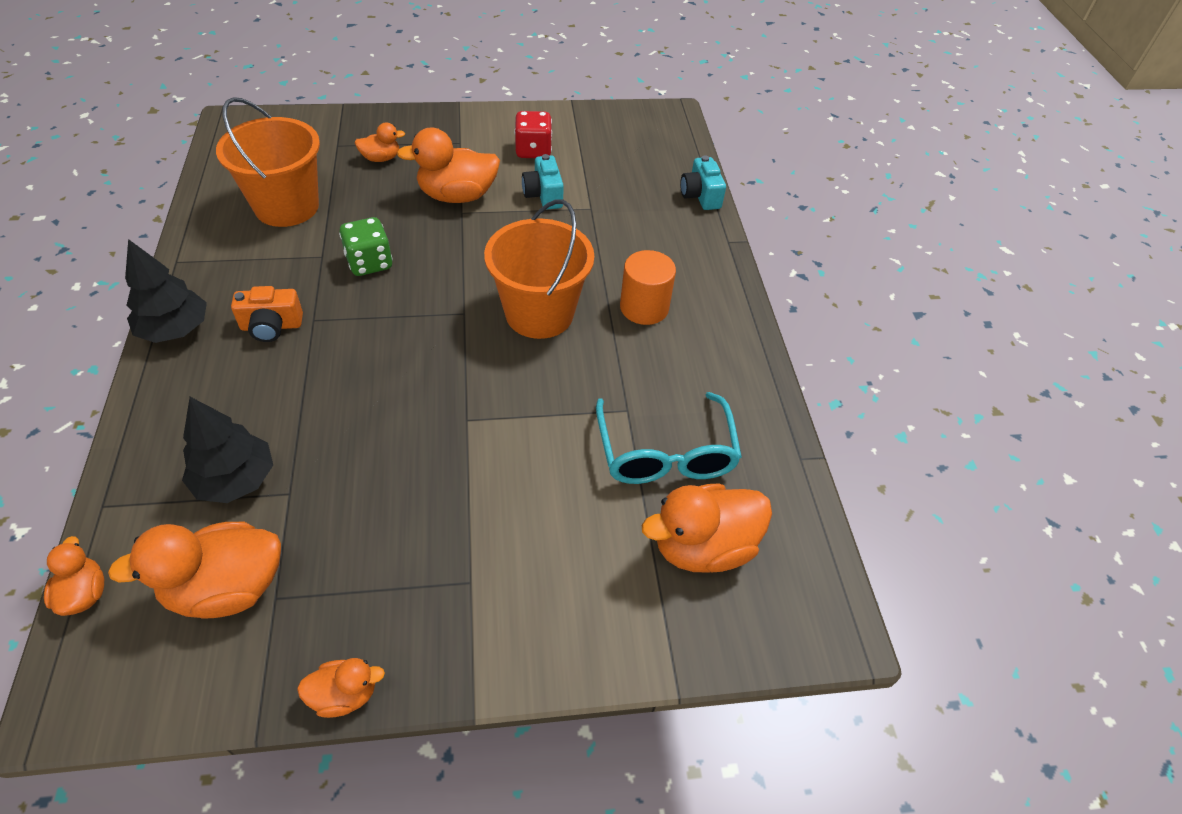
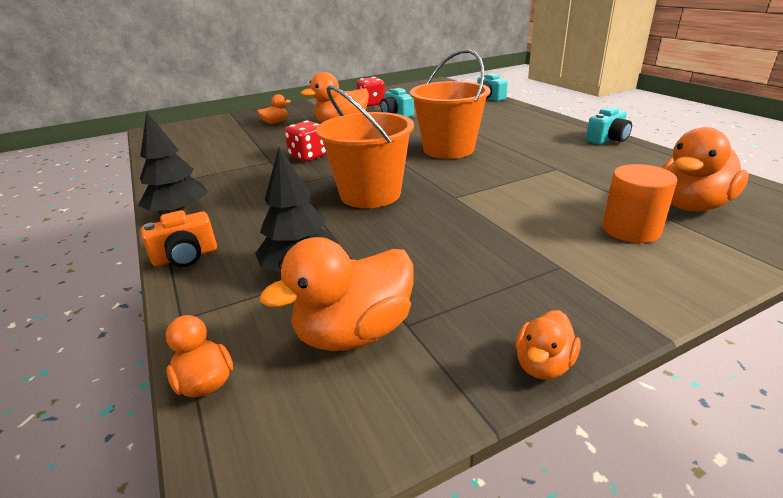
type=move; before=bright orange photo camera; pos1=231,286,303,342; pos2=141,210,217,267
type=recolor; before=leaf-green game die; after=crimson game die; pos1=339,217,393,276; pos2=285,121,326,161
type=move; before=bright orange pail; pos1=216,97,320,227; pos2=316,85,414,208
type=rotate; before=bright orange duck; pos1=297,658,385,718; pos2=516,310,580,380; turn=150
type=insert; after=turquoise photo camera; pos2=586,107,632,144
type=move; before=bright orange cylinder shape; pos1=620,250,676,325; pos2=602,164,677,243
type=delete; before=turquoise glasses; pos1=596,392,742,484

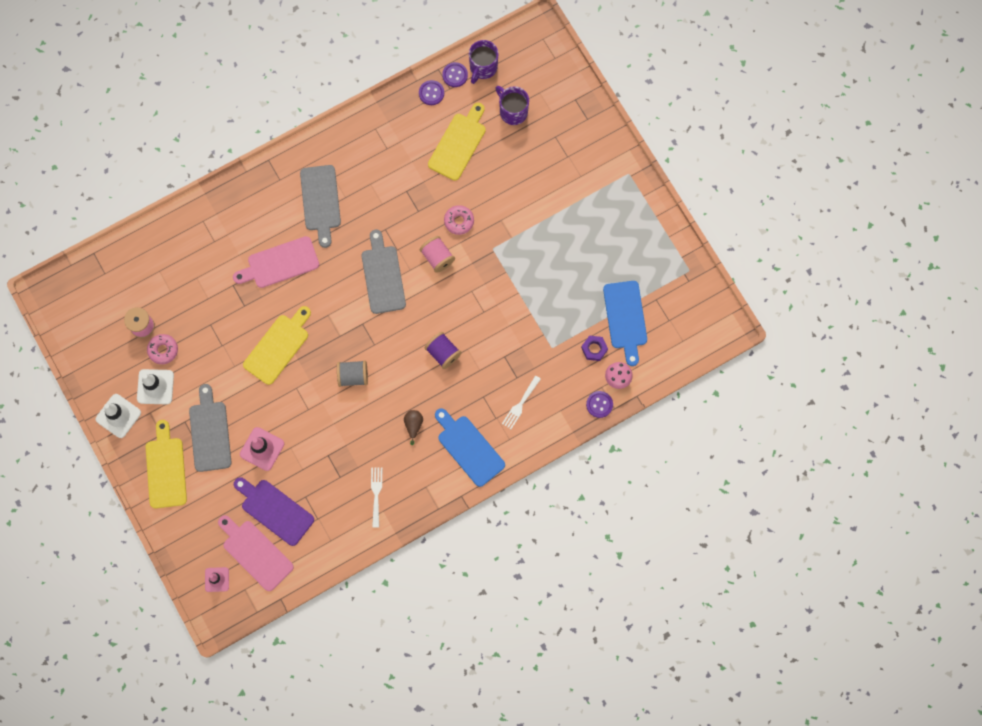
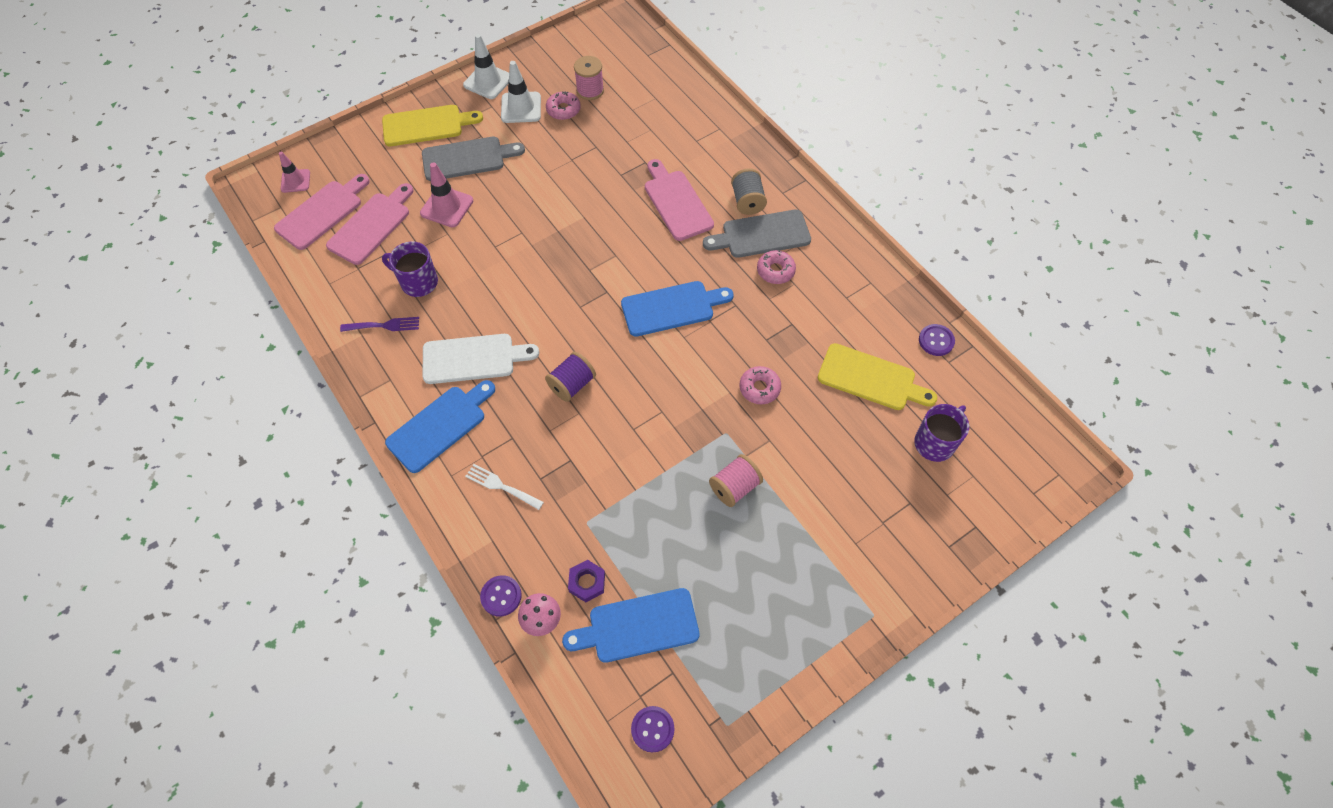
type=recolor; before=purple chopping board; after=rose-pink chopping board; pos1=234,477,314,546; pos2=326,183,414,265
type=recolor; before=snow-white table fork; after=purple table fork; pos1=371,467,382,527; pos2=340,317,419,332
type=move; before=purple coffee mug; pos1=469,40,498,84; pos2=382,241,438,297
type=replace; before=russet pear fruit; after=snow-white chopping board; pos1=404,410,423,445; pos2=423,334,539,384
type=recolor; before=grey chopping board; after=royal blue chopping board; pos1=362,230,406,314; pos2=621,281,734,337
type=move; before=purple shirt button; pos1=442,62,468,87; pos2=631,706,675,753
type=move; before=rose-pink reel of thread; pos1=420,236,455,273; pos2=709,454,763,507
type=move; before=grey reel of thread; pos1=337,360,368,387; pos2=731,168,767,215
type=insert; after=rose-pink doughnut; pos2=757,250,796,284
type=delete; before=golden chopping board; pos1=243,306,311,385

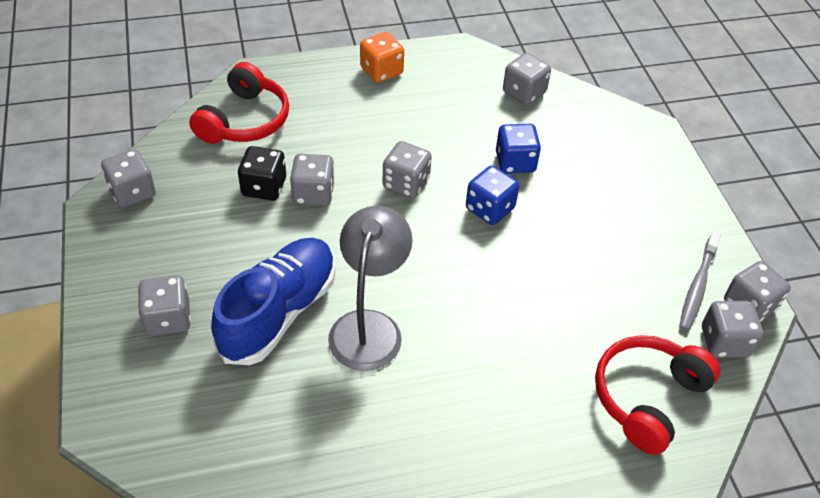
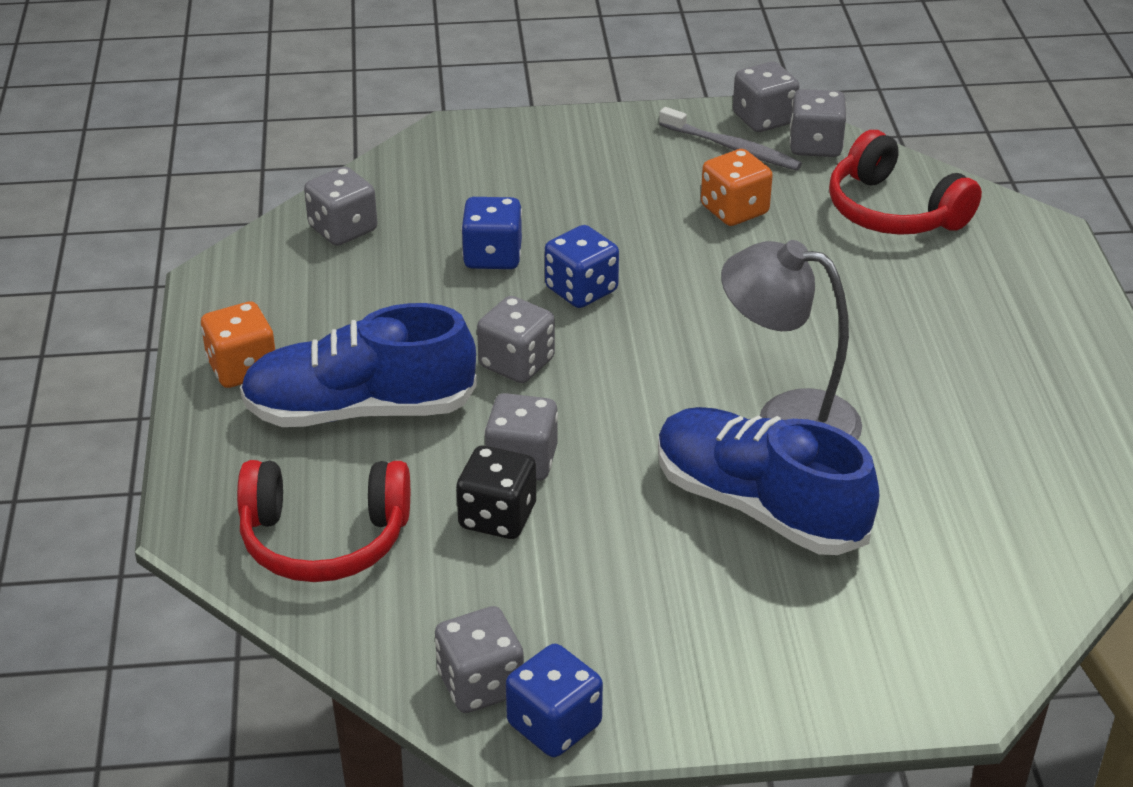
type=rotate; before=crimson headset; pos1=189,62,289,144; pos2=237,460,410,582; turn=150
type=insert; after=royal blue lace-up shoe; pos2=240,303,477,427
type=insert; after=royal blue game die; pos2=506,644,603,757
type=insert; after=bright orange game die; pos2=701,149,773,226
type=delete; before=grey game die; pos1=138,275,191,336

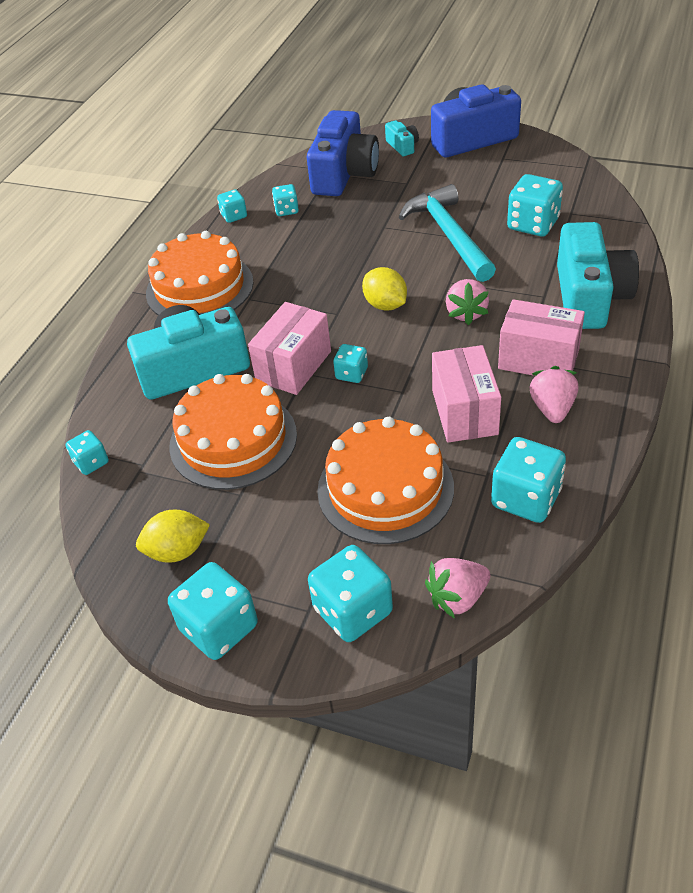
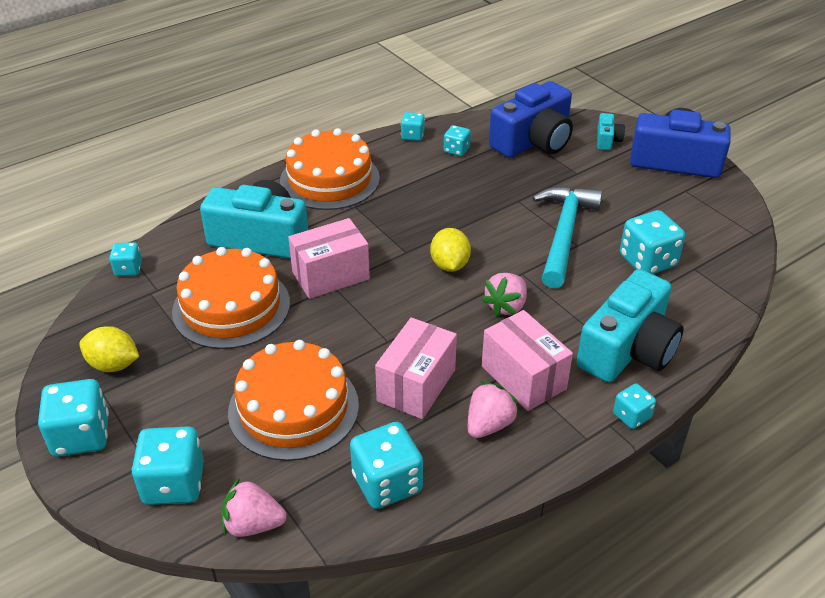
type=move; before=turquoise game die; pos1=333,344,368,383; pos2=613,383,656,429

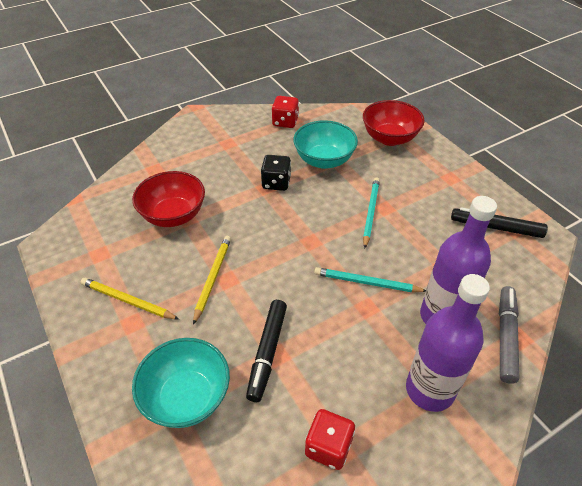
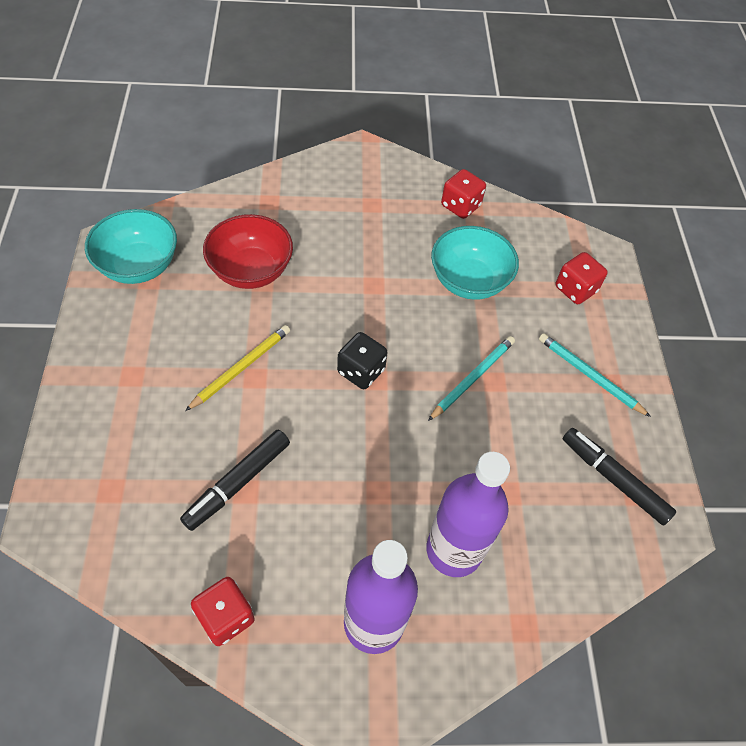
type=move; before=turquoise bowl; pos1=132,338,230,428; pos2=85,209,177,284
type=move; before=black game die; pos1=261,155,291,191; pos2=337,332,387,389
type=move; before=turquoise lead pencil; pos1=314,267,426,292; pos2=539,333,651,417
type=replace; before=crimson bowl; after=crimson game die; pos1=363,100,425,146; pos2=555,252,608,304
type=delete; before=golden lead pencil; pos1=81,278,180,320
type=delete; before=grey marker; pos1=499,286,519,384

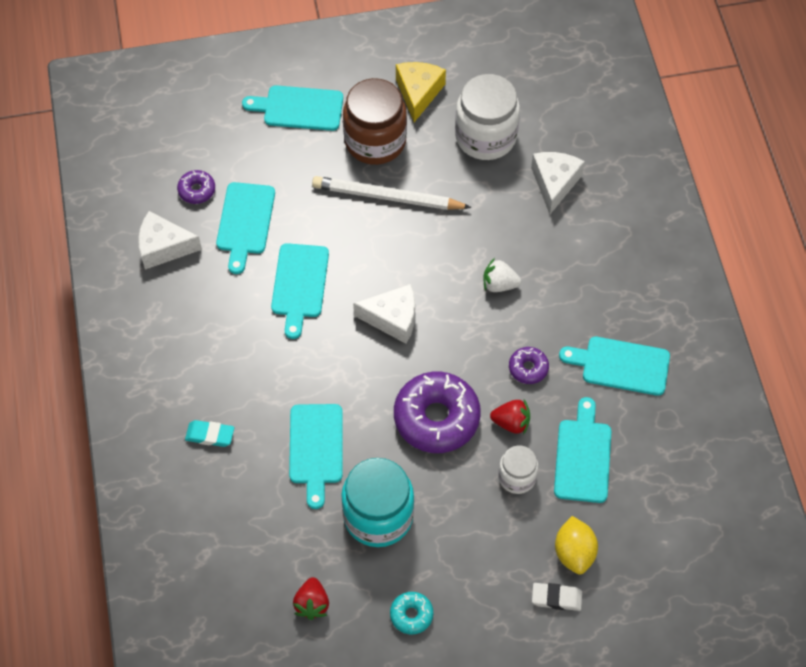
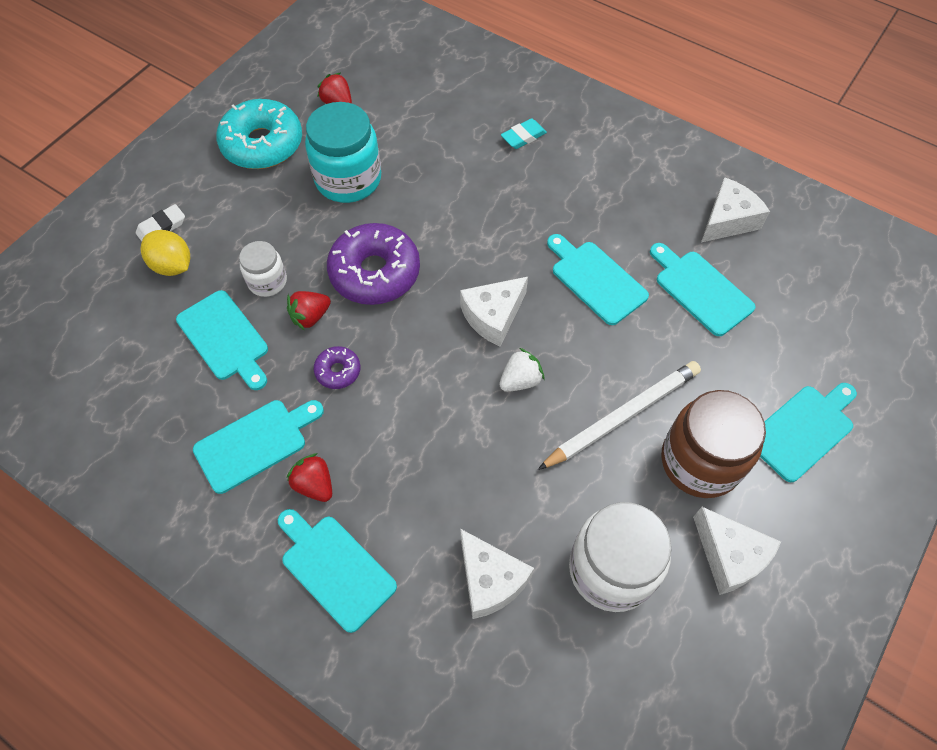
type=resize; before=turquoise doughnut; pos1=390,592,433,635; pos2=216,99,302,169; scale=2.12
type=move; before=turquoise chopping board; pos1=289,404,343,509; pos2=278,509,397,633
type=insert; after=crimson strawberry; pos2=287,453,332,502
type=move; before=snow-white strawberry; pos1=483,258,521,292; pos2=499,348,544,392
type=recolor; before=golden cheese; after=snow-white cheese; pos1=396,62,446,122; pos2=693,507,781,595
type=delete; before=purple doughnut; pos1=177,170,215,204

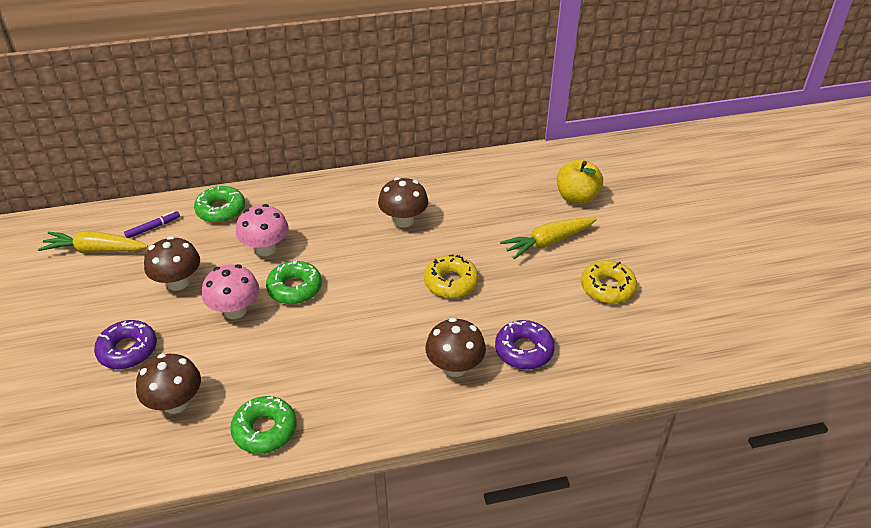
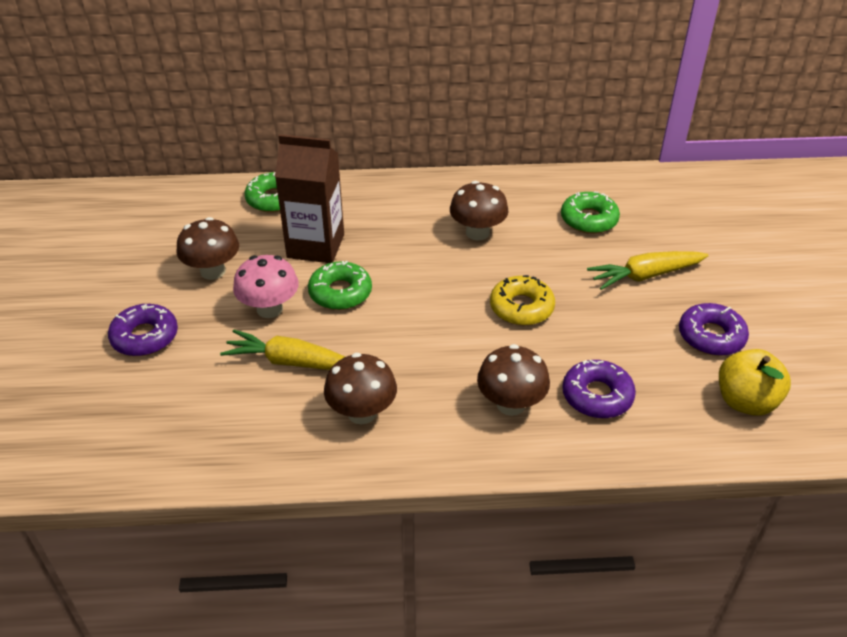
type=move; before=golden root vegetable; pos1=38,231,148,253; pos2=220,330,345,370
type=replace; before=rose-pink mushroom; after=russet milk carton; pos1=236,204,289,256; pos2=275,134,344,263
type=move; before=russet mushroom; pos1=136,353,201,414; pos2=324,353,397,424
type=move; before=leaf-green doughnut; pos1=230,396,297,454; pos2=561,192,620,234
type=recolor; before=golden doughnut; after=purple doughnut; pos1=581,260,637,304; pos2=679,303,749,356
type=move; before=golden toy apple; pos1=557,159,603,204; pos2=719,349,791,416
type=delete; before=purple marker; pos1=124,211,180,238

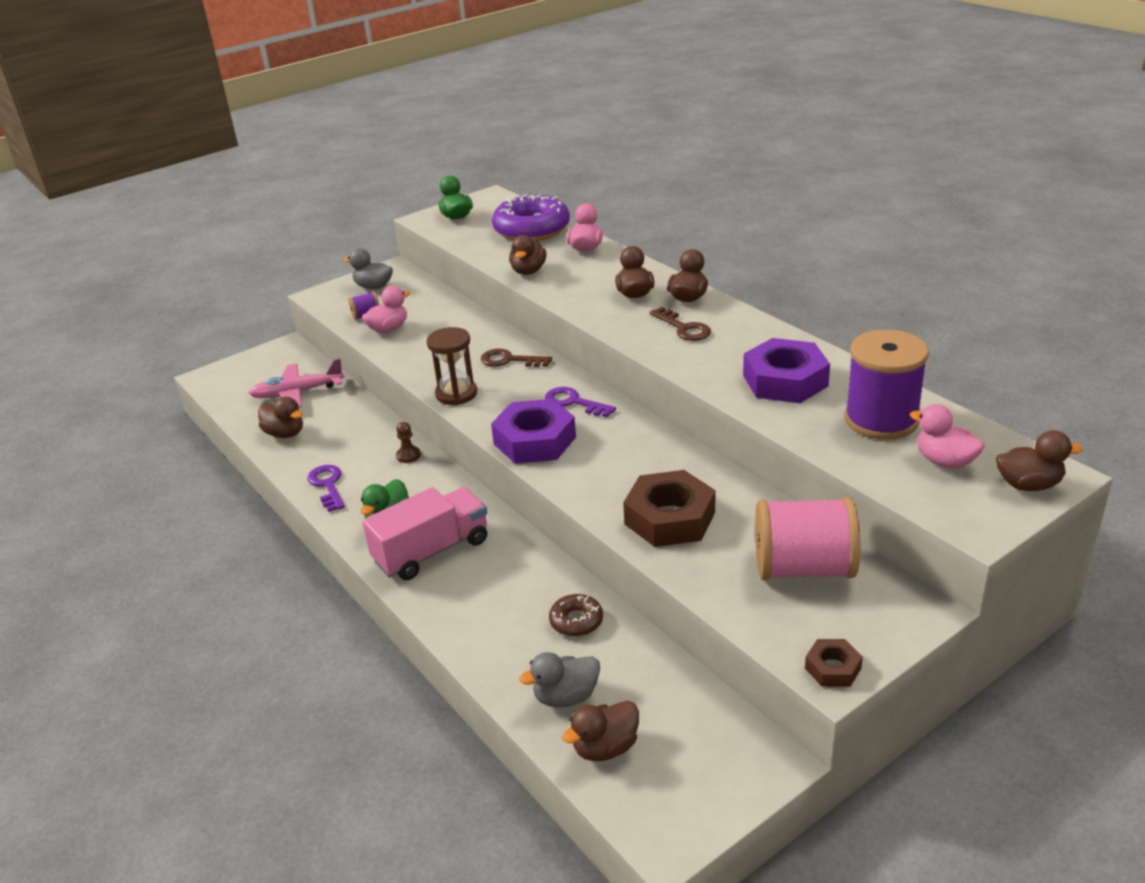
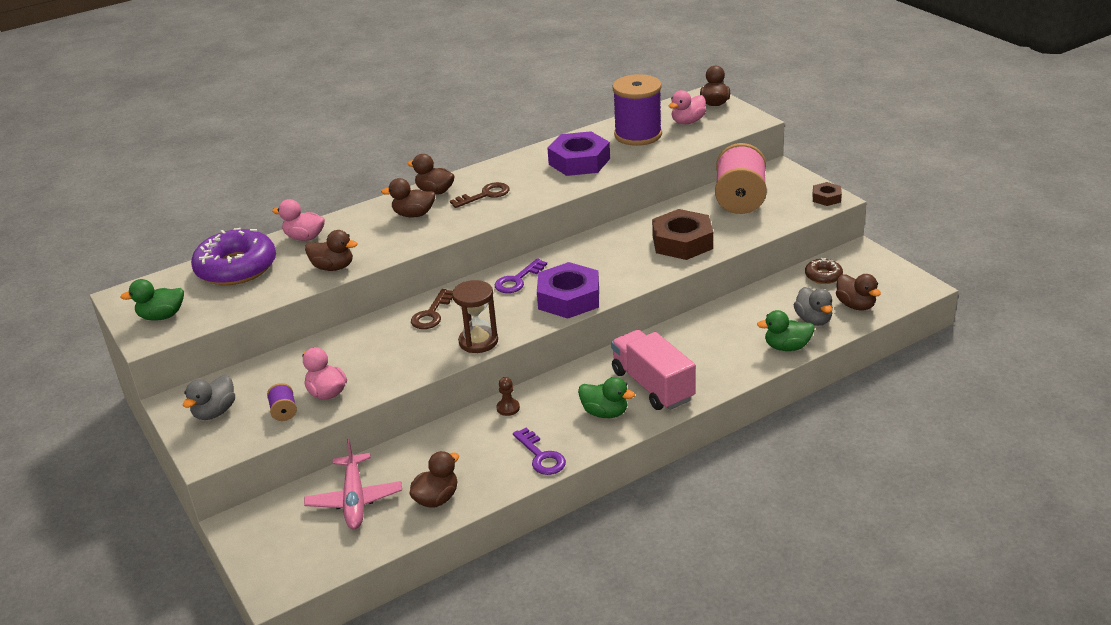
type=rotate; before=purple latchkey; pos1=307,465,345,512; pos2=513,428,566,475; turn=-105
type=insert; after=leaf-green duck; pos2=757,310,815,351
type=move; before=russet doughnut; pos1=549,594,603,637; pos2=805,258,843,284

